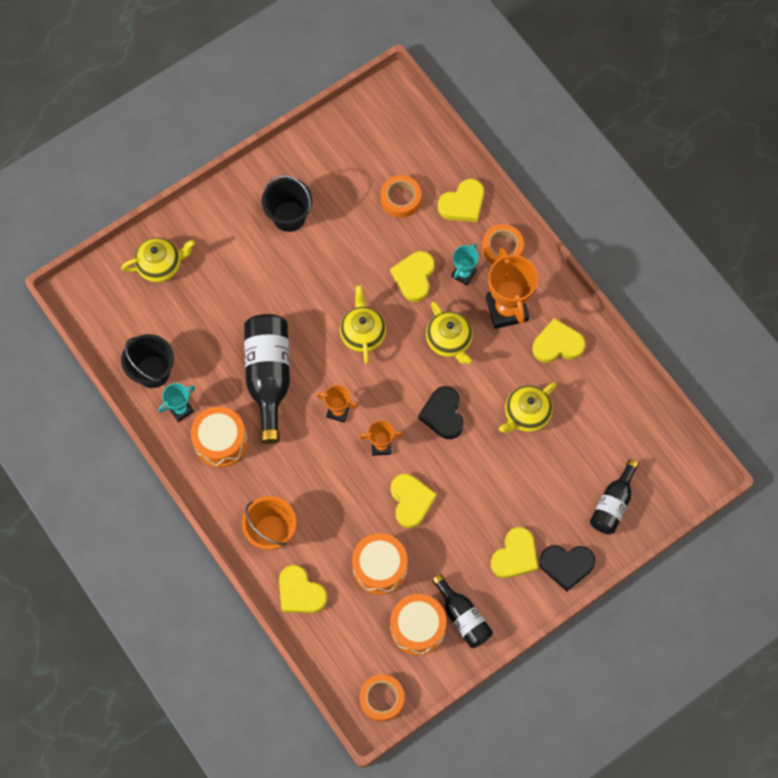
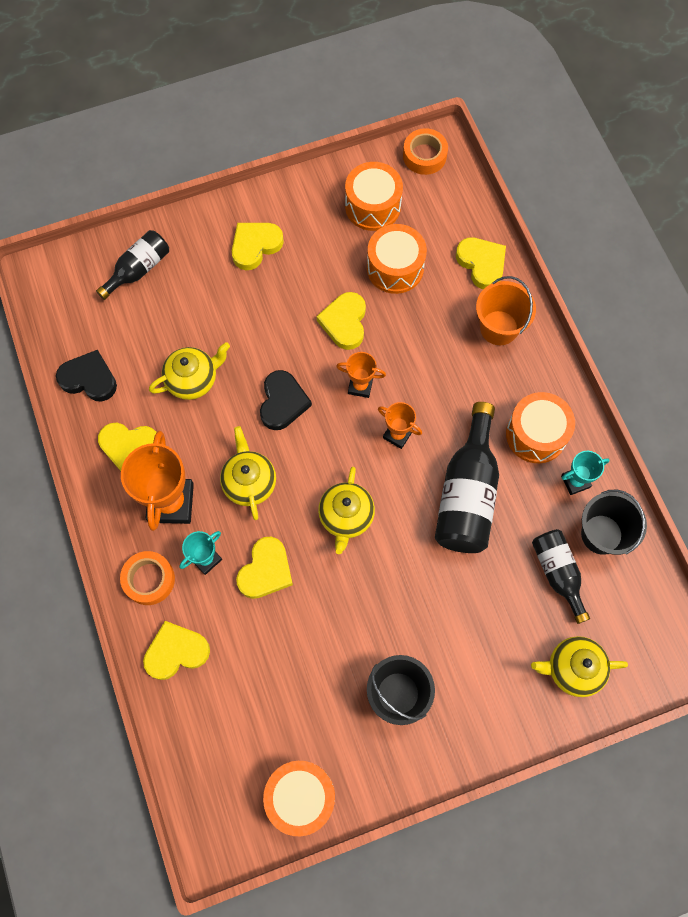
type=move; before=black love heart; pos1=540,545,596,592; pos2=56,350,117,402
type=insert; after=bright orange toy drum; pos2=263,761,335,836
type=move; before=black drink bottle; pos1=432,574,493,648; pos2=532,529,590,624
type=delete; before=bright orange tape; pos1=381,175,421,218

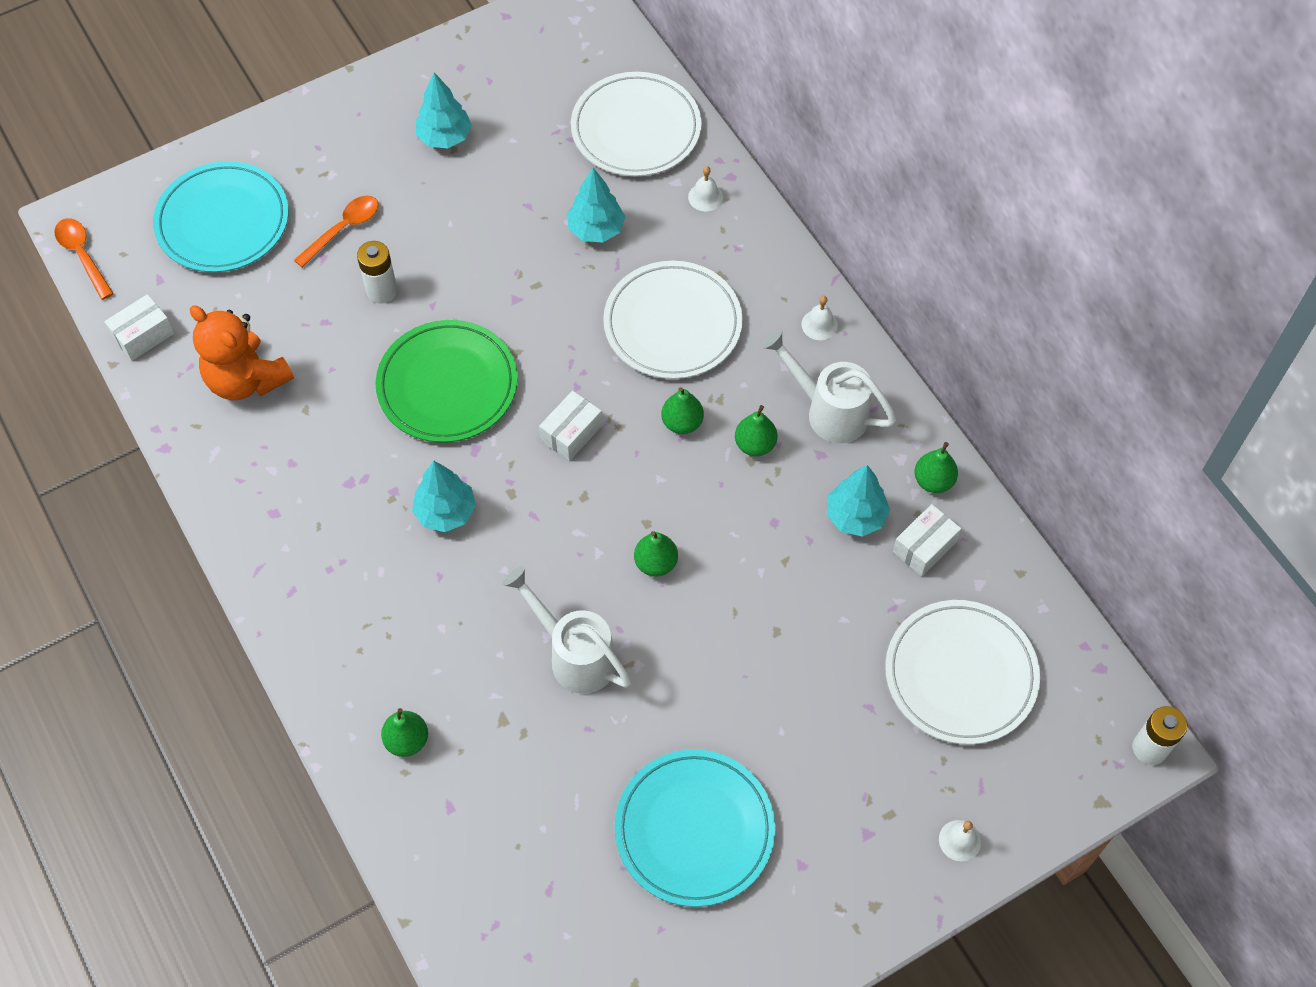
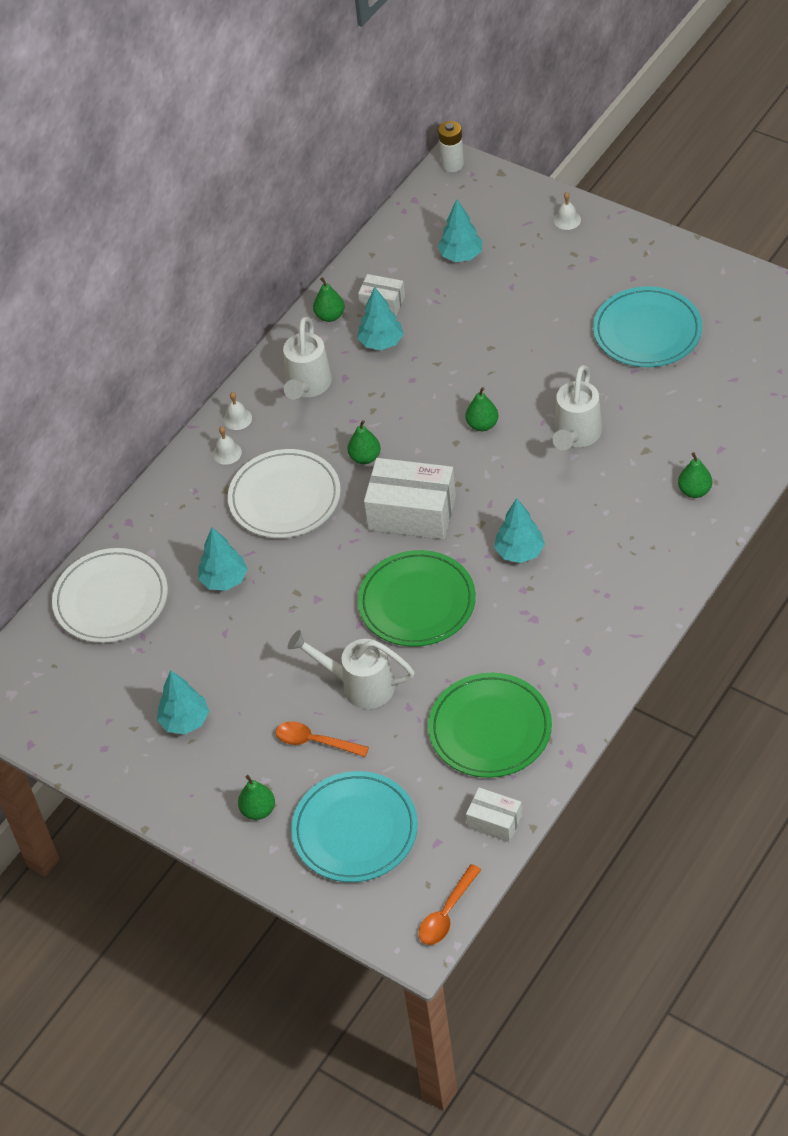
type=move; before=snow-white hand bell; pos1=688,166,723,212; pos2=213,426,242,465
type=move; before=leaf-green pear fruit; pos1=735,405,777,456; pos2=238,775,275,820
type=replace; before=snow-white AA battery; after=snow-white sprinkling can; pos1=357,241,398,304; pos2=288,630,415,709
type=resize; before=snow-white box; pos1=539,391,602,461; pos2=364,458,456,540; scale=1.89
type=replace; before=bright orange teddy; after=leaf-green plate; pos1=190,305,294,400; pos2=428,673,552,778
type=replace; before=snow-white plate; after=turquoise tree; pos1=885,600,1040,745; pos2=438,199,483,262

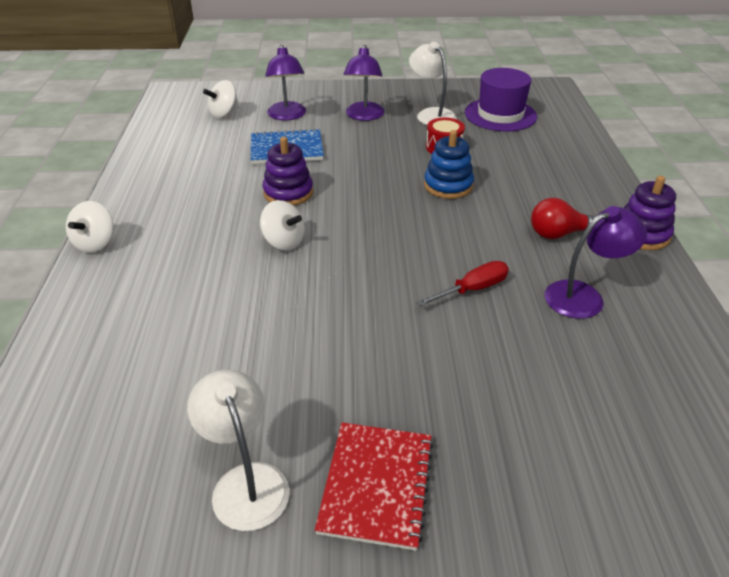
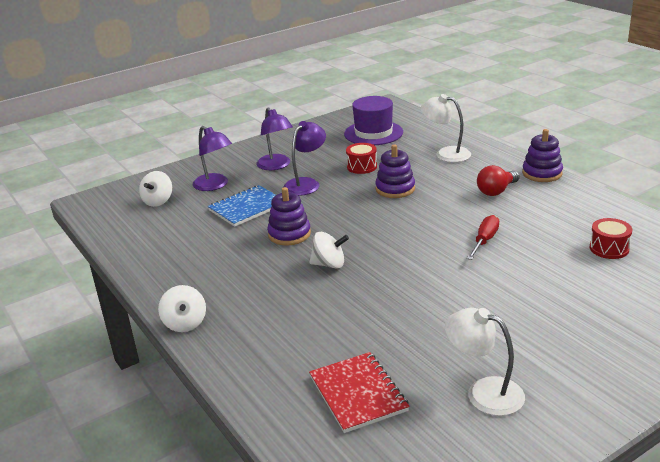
type=move; before=purple lamp; pos1=545,206,647,319; pos2=283,121,326,196
type=move; before=crimson notebook; pos1=315,423,434,551; pos2=309,352,409,433
type=recolor; before=royal blue stacking toy; after=purple stacking toy; pos1=424,130,474,199; pos2=375,144,415,198
type=move; before=snow-white lamp; pos1=409,42,456,125; pos2=421,94,471,162
type=insert; after=crimson toy drum; pos2=590,218,632,259

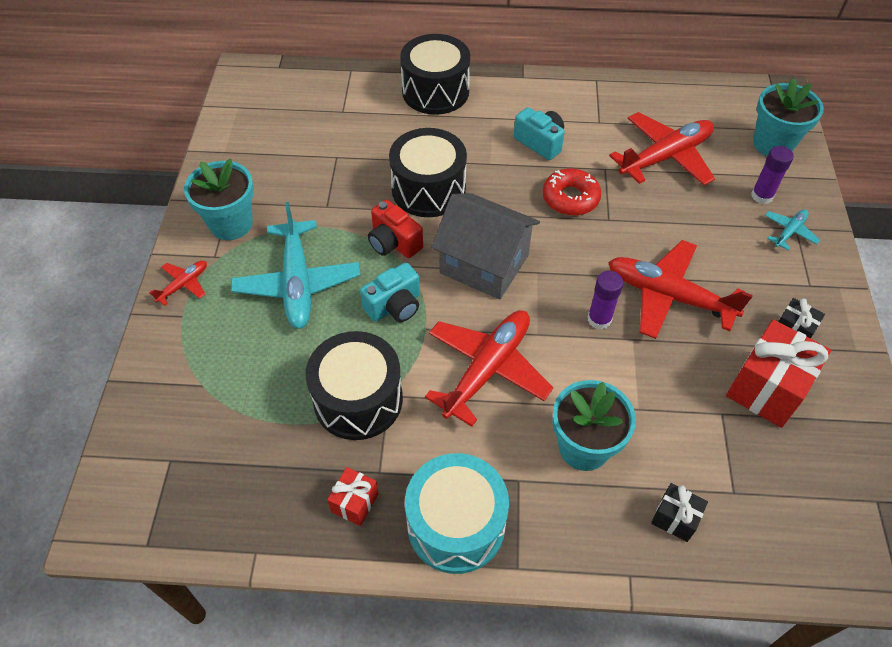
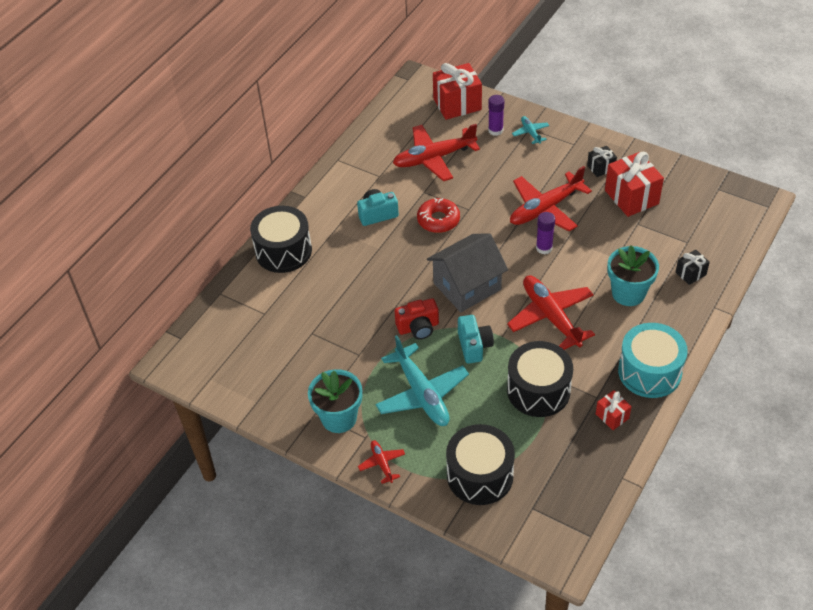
type=rotate; before=turquoise toy plane; pos1=231,202,360,329; pos2=376,335,469,426; turn=45
type=rotate; before=crimson toy plane; pos1=609,112,715,185; pos2=393,124,480,181; turn=-105
type=replace; before=turquoise plant pot; after=crimson wrapped gift; pos1=753,78,824,156; pos2=433,63,482,120
type=move; before=black toy drum; pos1=389,128,467,217; pos2=446,424,515,505

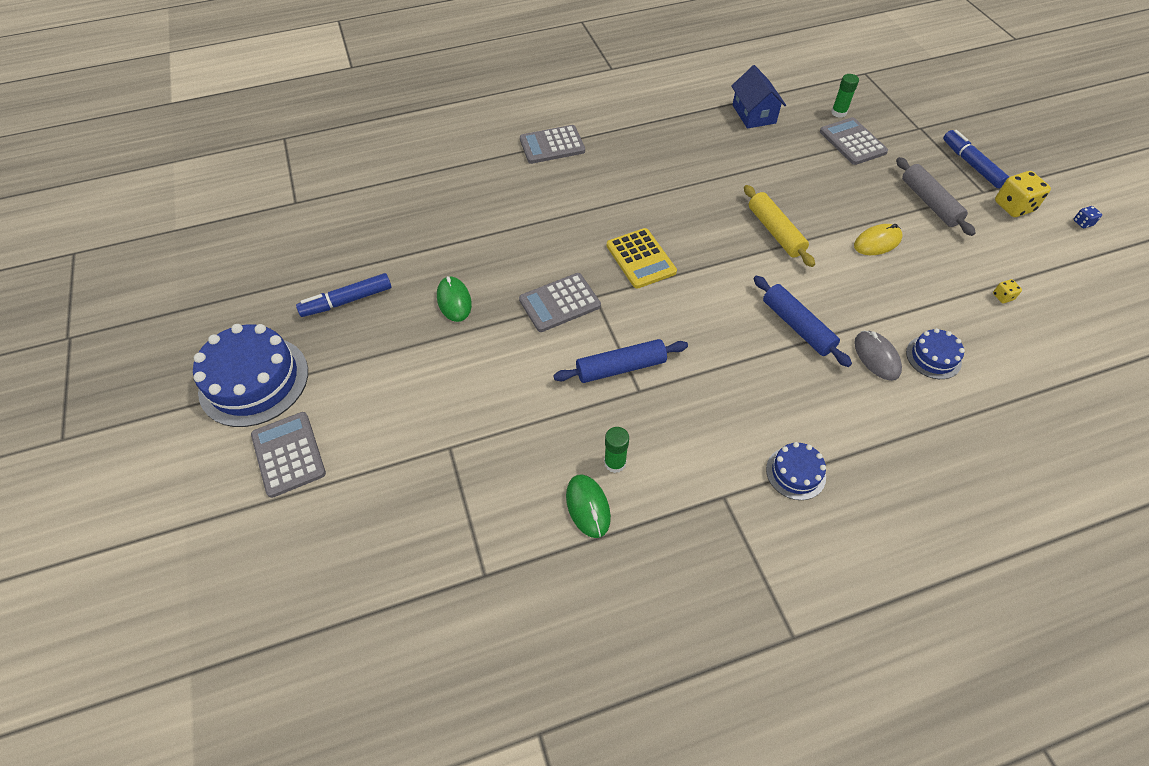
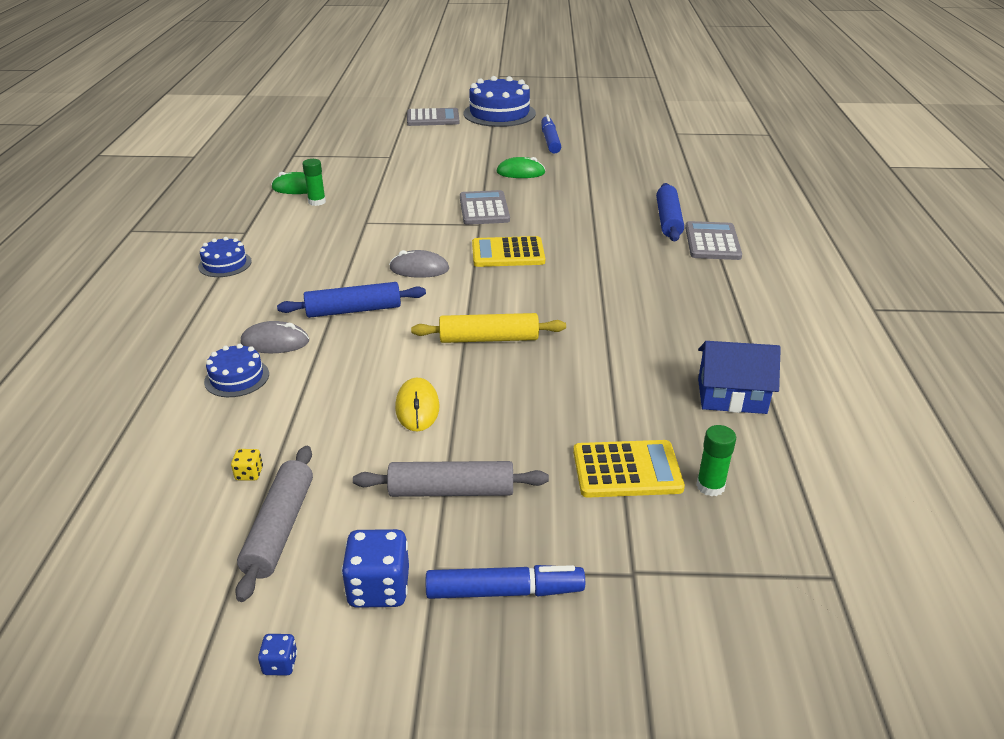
type=insert; after=grey rolling pin; pos2=235,446,313,602
type=recolor; before=golden game die; after=royal blue game die; pos1=995,171,1051,217; pos2=341,529,409,608
type=insert; after=grey computer mouse; pos2=389,250,449,278
type=recolor; before=grey pocket calculator; after=golden pocket calculator; pos1=820,117,888,165; pos2=573,440,685,498
type=move; before=royal blue rolling pin; pos1=553,339,688,383; pos2=656,183,684,241

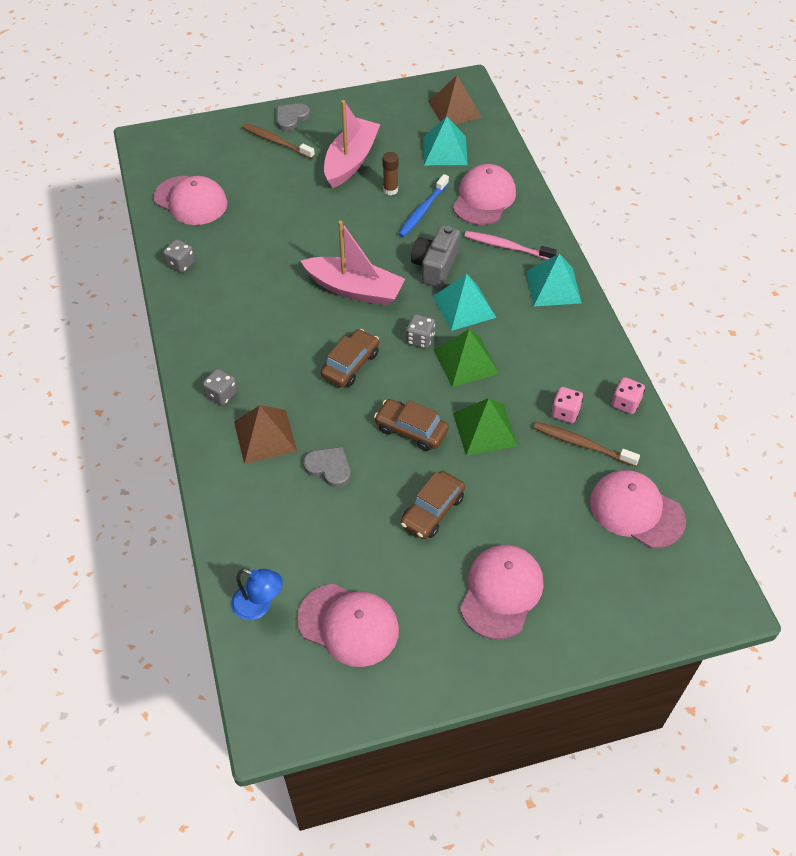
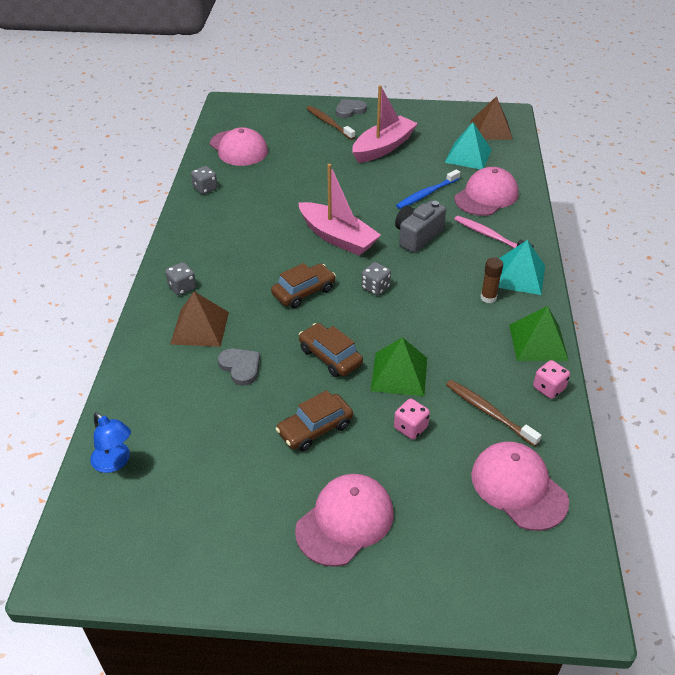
type=move; before=rose-pink game die; pos1=551,387,583,423; pos2=394,399,430,439
type=move; before=russet stick of glue; pos1=382,152,398,195; pos2=481,257,503,303
type=move; before=leaf-green solid pyramid; pos1=434,329,500,387; pos2=509,306,569,361
type=delete; before=rose-pink baseball cap; pos1=297,584,399,667
type=delete; before=turquoise solid pyramid; pos1=433,274,496,331

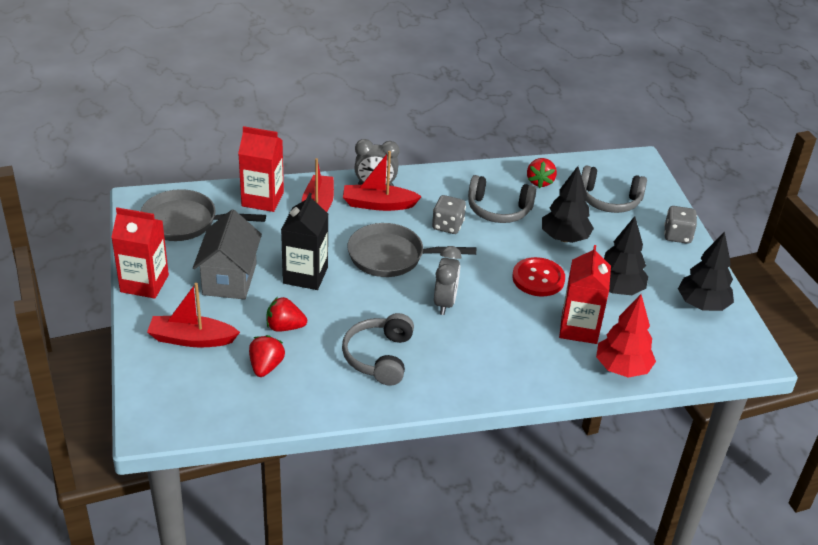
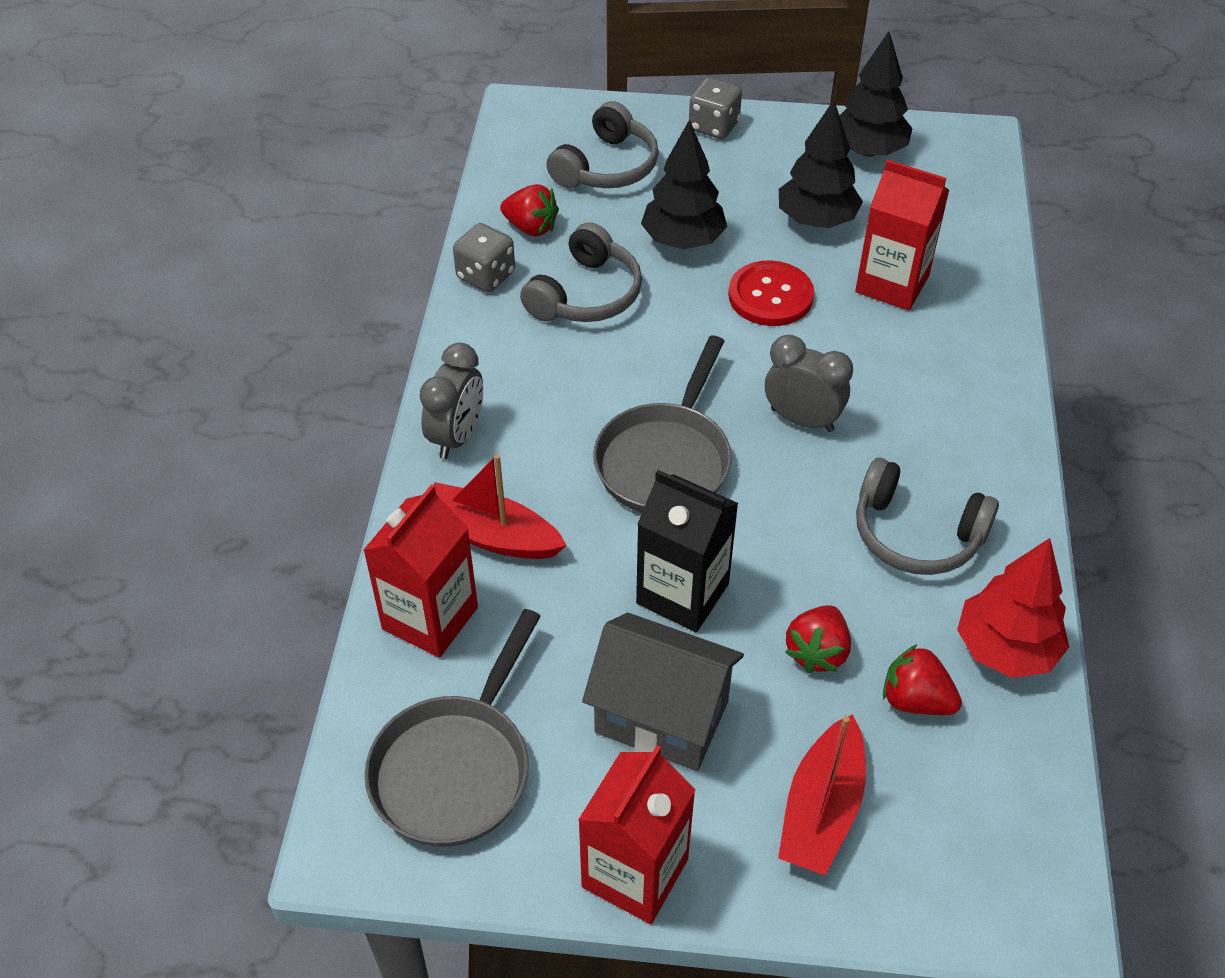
type=move; before=grey game die; pos1=432,195,466,234; pos2=453,223,515,292
type=move; before=crimson tree; pos1=596,294,656,378; pos2=957,538,1069,678
type=delete; before=crimson boat; pos1=343,151,422,211

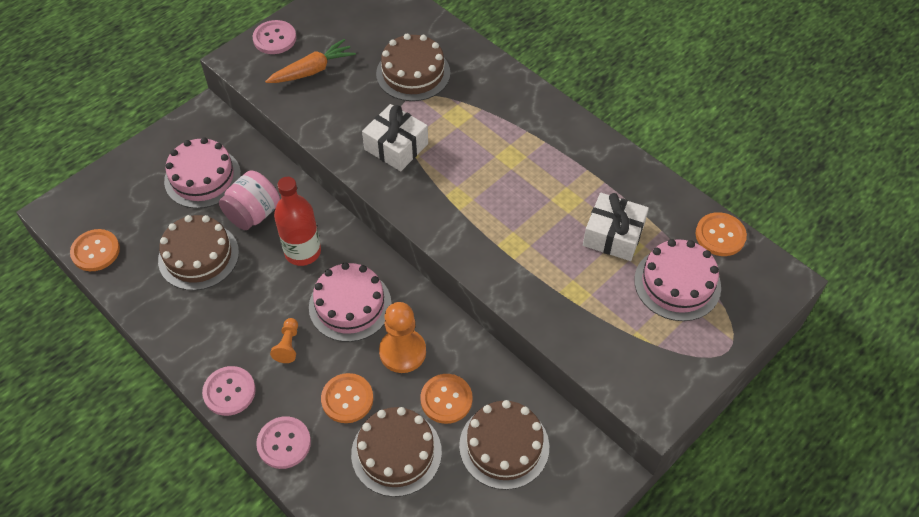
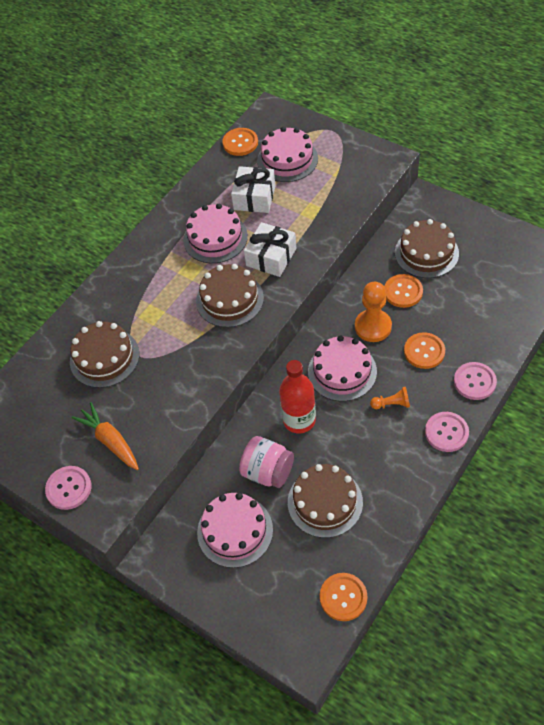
type=insert; after=rose-pink cake; pos2=183,204,248,263
type=move; before=russet cake; pos1=351,407,442,497; pos2=196,264,264,327
type=move; before=snow-white wrapped gift; pos1=362,104,428,171; pos2=244,222,296,277

